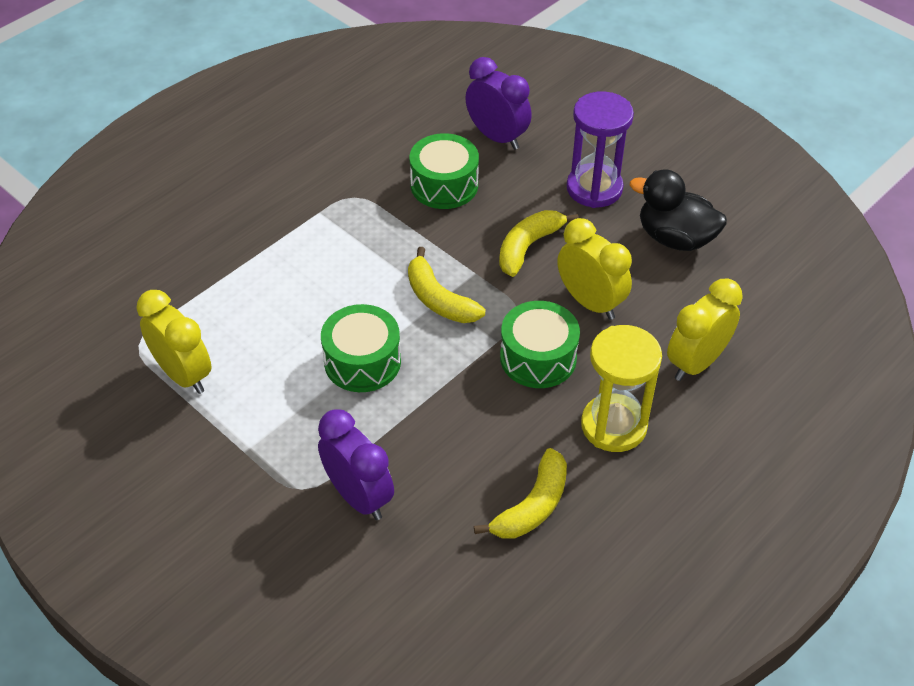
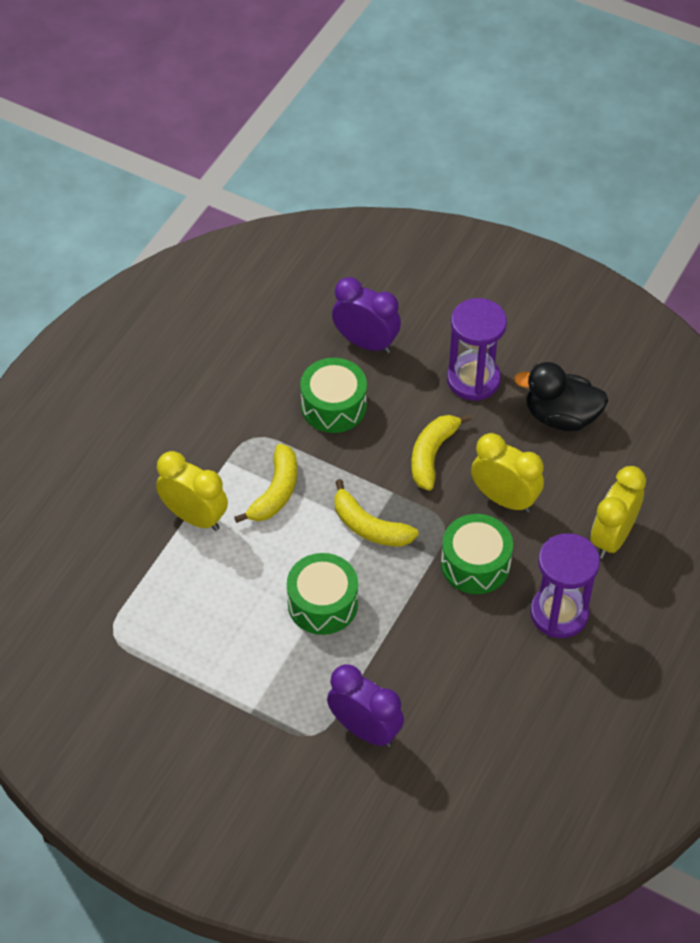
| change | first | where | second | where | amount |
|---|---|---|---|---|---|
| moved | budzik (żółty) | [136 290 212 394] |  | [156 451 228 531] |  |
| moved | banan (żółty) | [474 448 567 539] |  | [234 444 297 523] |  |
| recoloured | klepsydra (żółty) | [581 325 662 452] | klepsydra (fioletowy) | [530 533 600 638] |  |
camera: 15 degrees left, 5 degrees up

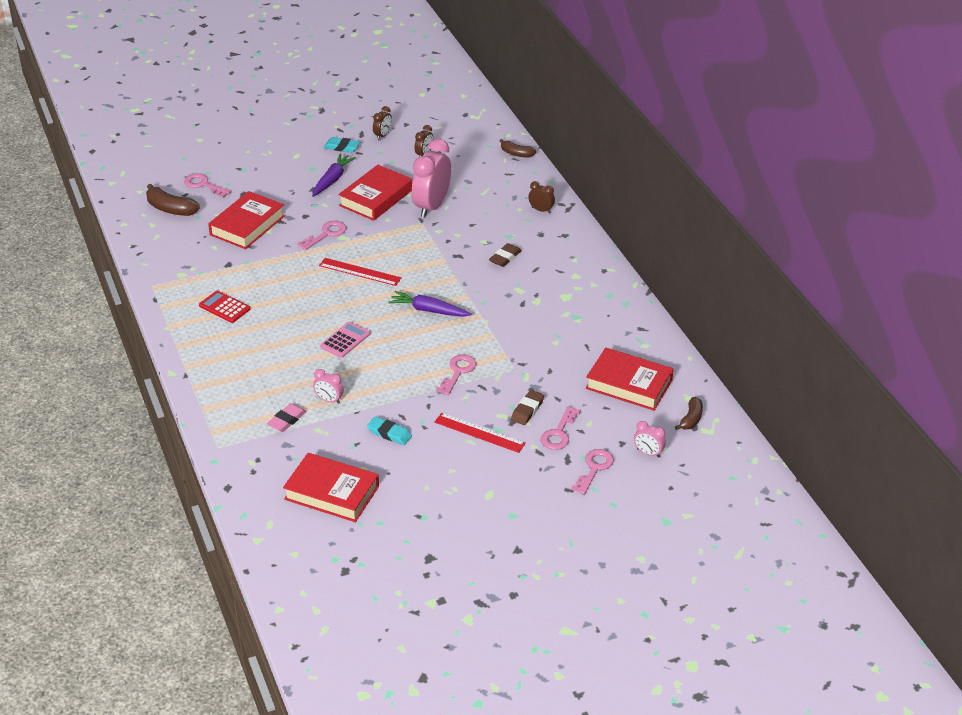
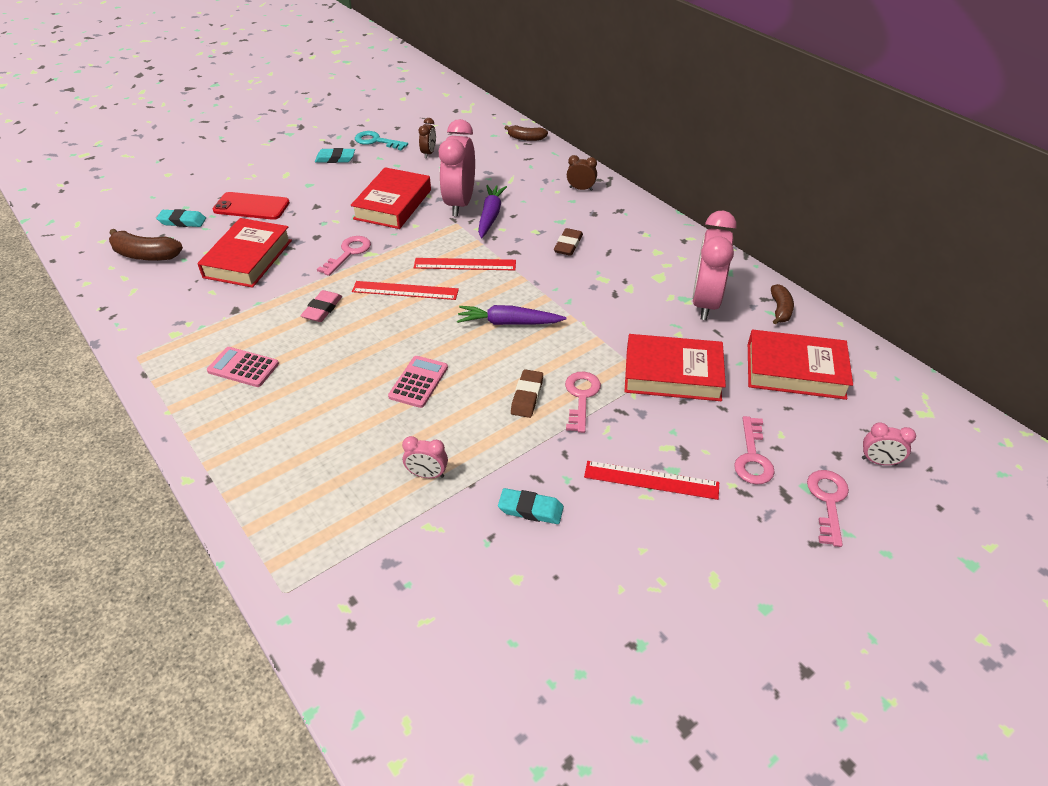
| change | first | where | second | where | amount |
|---|---|---|---|---|---|
| replaced | klucz (różowy) | [184 173 231 198] | gumka do mazania (turkusowy) | [156 209 206 227] |  |
| recoloured | kalkulator (czerwony) | [199 291 250 323] | kalkulator (różowy) | [207 347 279 387] |  |
| added |  |  | telefon (czerwony) | [213 192 290 220] |  |
| moved | gumka do mazania (różowy) | [267 403 307 432] |  | [301 290 342 322] |  |
| replaced | budzik (brązowy) | [373 106 392 140] | klucz (turkusowy) | [355 131 408 151] |  |
| added |  |  | linijka (czerwony) | [414 258 516 271] |  |
| moved | marchewka (fioletowy) | [312 153 356 197] |  | [478 185 507 238] |  |
| moved | gumka do mazania (brązowy) | [511 390 544 425] |  | [511 369 543 418] |  |
| moved | książka (czerwony) | [283 453 379 522] |  | [624 334 726 401] |  |
| added |  |  | budzik (różowy) | [692 210 737 320] |  |
| moved | banan (brązowy) | [675 397 703 430] |  | [771 284 794 325] |  |
camera: 15 degrees left, 5 degrees up

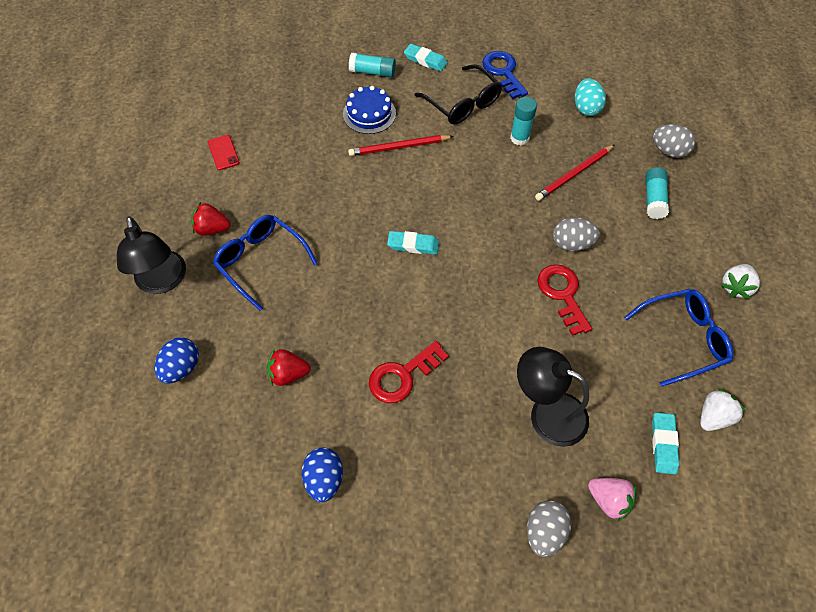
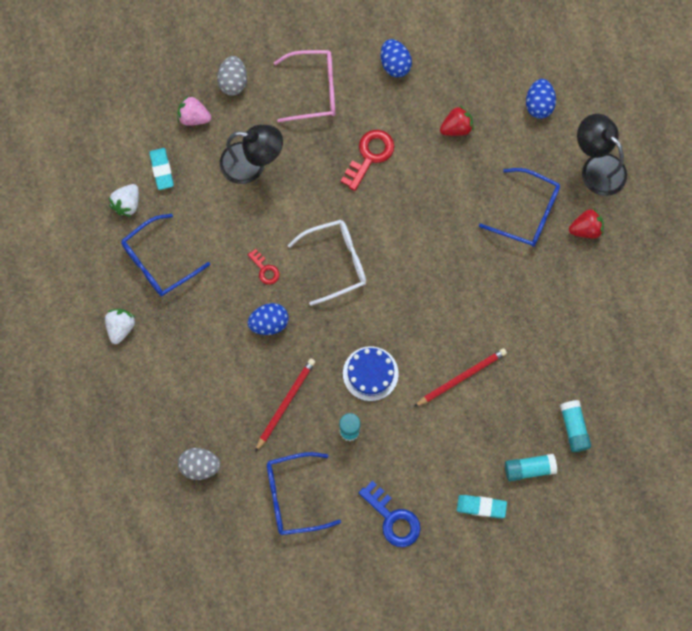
| change | first | where | second | where | amount |
|---|---|---|---|---|---|
| resized | klucz (czerwony) | [538 264 592 336] |  | [248 249 280 285] | x0.57 |
| recoloured | jajko (szary) | [553 217 600 251] | jajko (niebieski) | [248 303 289 335] |  |
| replaced | jajko (turkusowy) | [575 78 606 116] | okulary (niebieski) | [267 452 341 535] |  |
| added |  |  | okulary (różowy) | [274 50 335 123] |  |
| added |  |  | okulary (biały) | [288 220 366 306] |  |
| moved | tort (niebieski) | [343 86 396 134] |  | [343 346 399 401] |  |
| moved | klej w sztyfcie (turkusowy) | [645 167 669 219] |  | [560 400 591 452] |  |
| removed | telefon (czerwony) | [208 135 240 170] |  |  |  |
| removed | gumka do mazania (turkusowy) | [387 231 439 255] |  |  |  |
| removed | okulary (czarny) | [415 64 502 125] |  |  |  |
camera: 160 degrees right, 15 degrees up

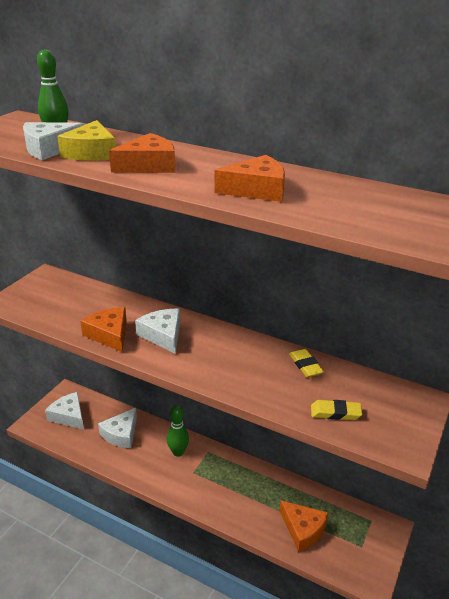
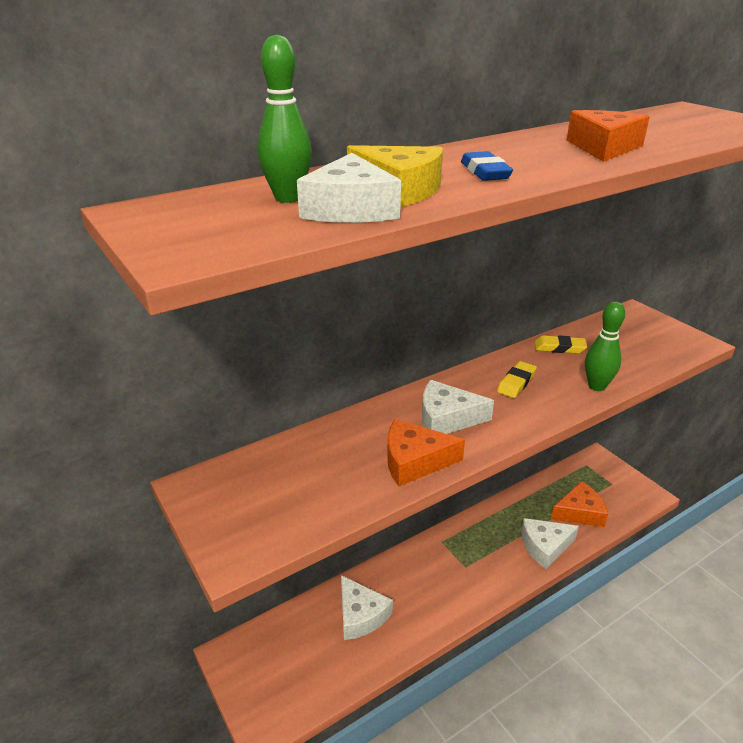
| change | first | where | second | where | amount |
|---|---|---|---|---|---|
| replaced | ser (pomarańczowy) | [109 133 175 173] | gumka do mazania (niebieski) | [461 151 513 181] |  |
| moved | gumka do mazania (żółty) | [311 400 362 420] |  | [497 361 537 398] |  |
| moved | ser (biały) | [45 392 84 429] |  | [521 518 579 569] |  |
| moved | kręgiel (zielony) | [167 405 189 457] |  | [585 301 625 391] |  |
camera: 60 degrees left, 0 degrees up

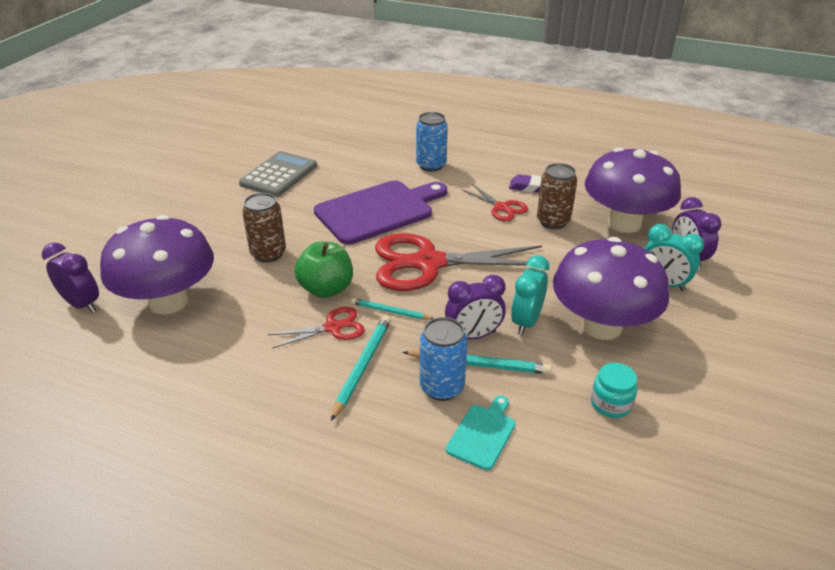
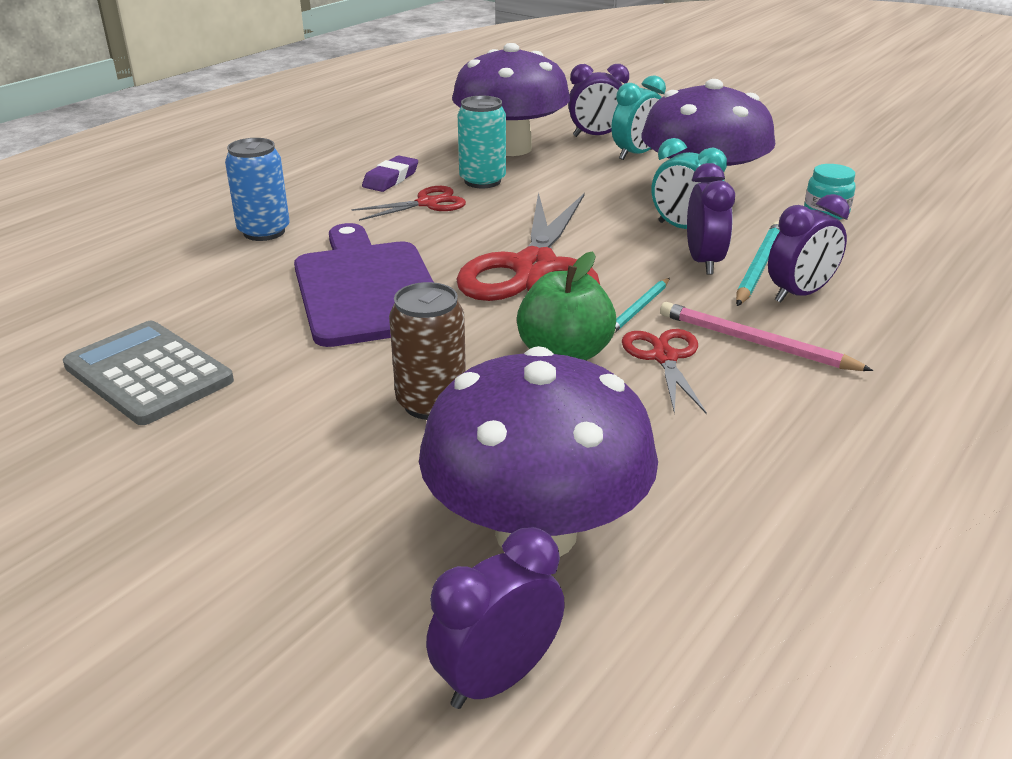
| change | first | where | second | where | amount |
|---|---|---|---|---|---|
| recoloured | puszka (brązowy) | [537 163 577 229] | puszka (turkusowy) | [458 96 506 188] |  |
| recoloured | ołówek (turkusowy) | [331 315 391 421] | ołówek (różowy) | [660 302 873 371] |  |
| replaced | puszka (niebieski) | [420 317 468 401] | budzik (fioletowy) | [768 194 850 303] |  |
| removed | deska do krojenia (turkusowy) | [446 395 516 470] |  |  |  |
camera: 75 degrees left, 5 degrees down

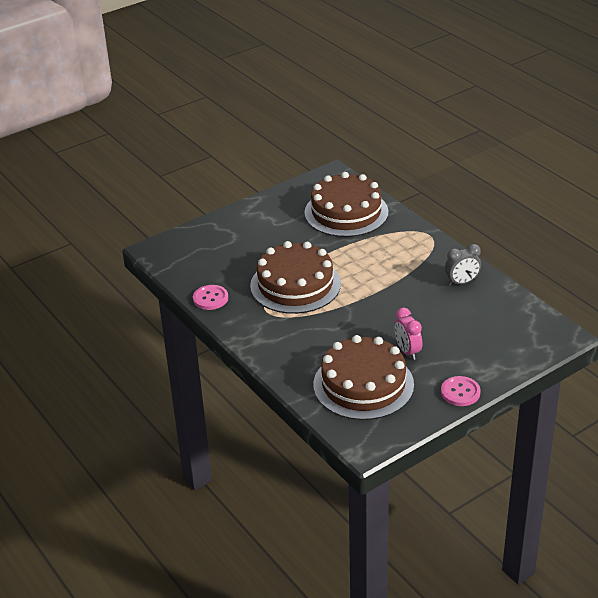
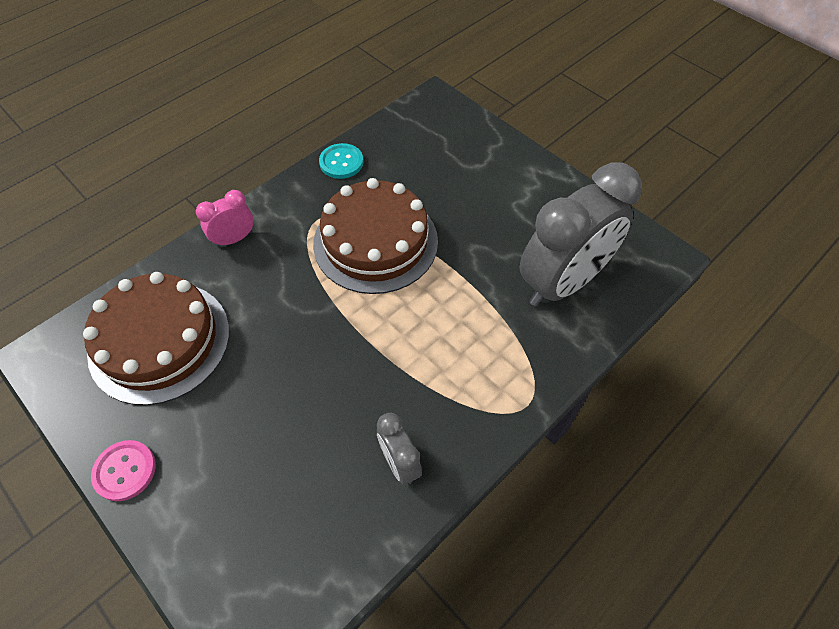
| change | first | where | second | where | amount |
|---|---|---|---|---|---|
| moved | budzik (różowy) | [394 308 422 360] |  | [196 190 254 248] |  |
| recoloured | guzik (różowy) | [193 285 228 310] | guzik (turkusowy) | [319 143 363 179] |  |
| replaced | tort (brązowy) | [305 172 388 237] | budzik (szary) | [520 162 642 306] |  |
camera: 80 degrees right, 20 degrees up

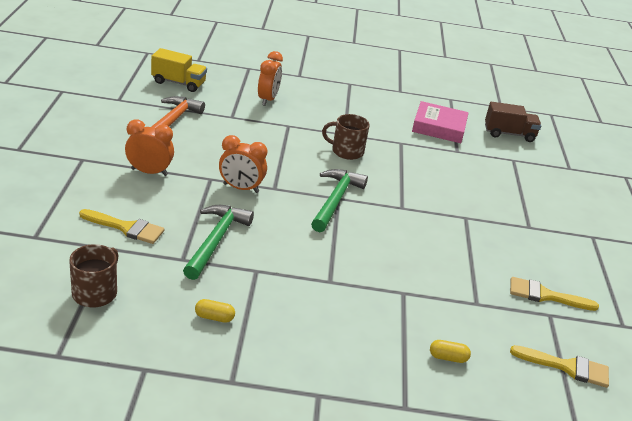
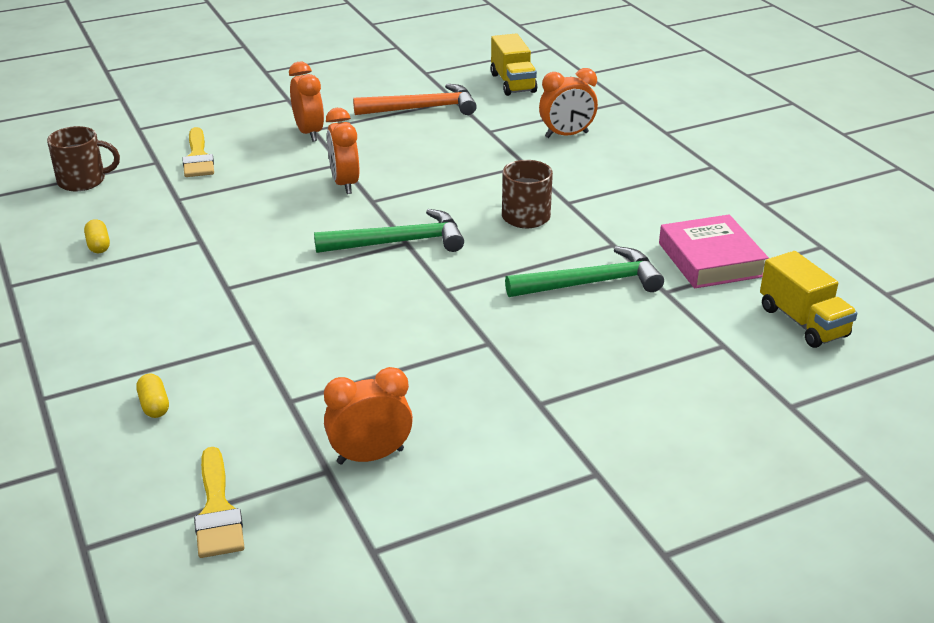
| change | first | where | second | where | amount |
|---|---|---|---|---|---|
| replaced | pędzel (żółty) | [510 277 599 311] | budzik (pomarańczowy) | [324 367 413 464] |  |
| moved | młotek (zielony) | [183 205 254 280] |  | [505 246 664 297] |  |
| recoloured | ciężarówka (brązowy) | [485 102 541 142] | ciężarówka (żółty) | [760 251 858 348] |  |
camera: 65 degrees right, 0 degrees up

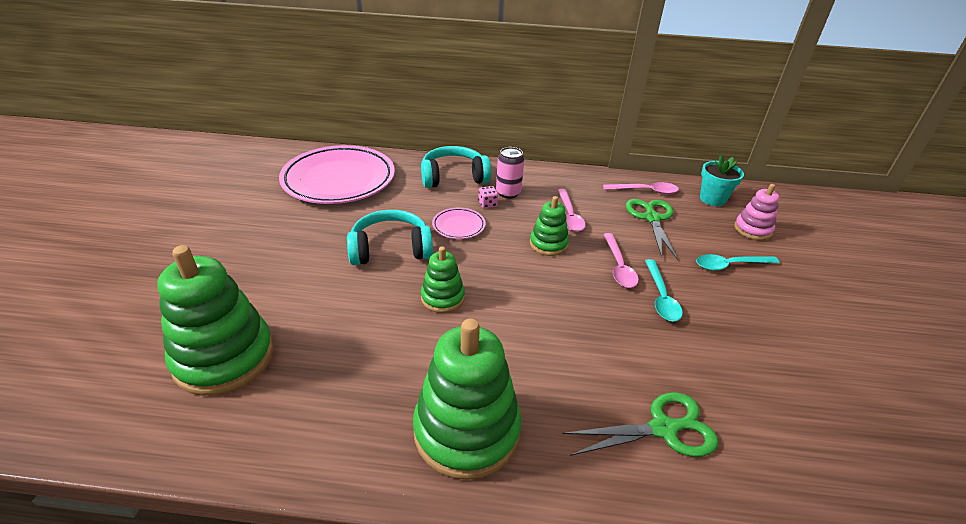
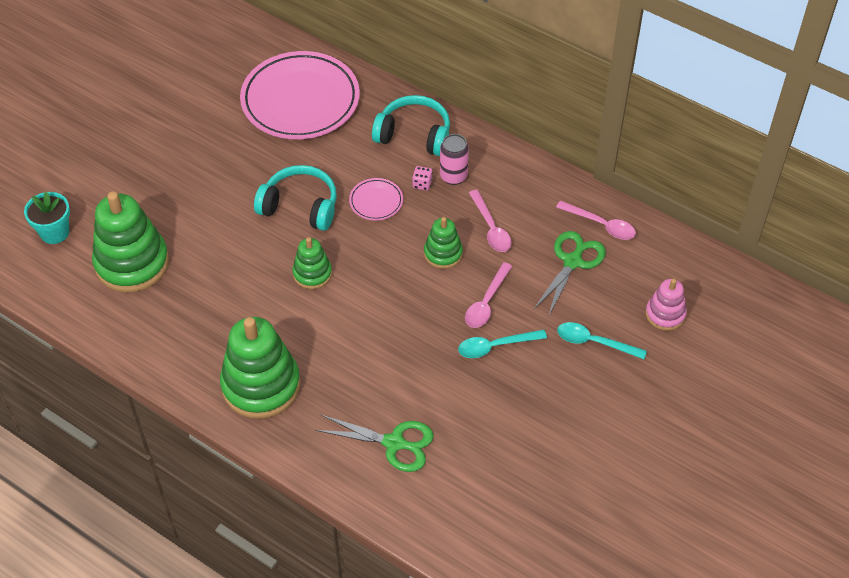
| change | first | where | second | where | amount |
|---|---|---|---|---|---|
| moved | doniczka (turkusowy) | [700 154 744 206] |  | [24 191 70 244] |  |
| turned | łyżka (turkusowy) | [645 259 683 322] |  | [458 330 547 358] | 45 degrees clockwise |
| turned | łyżka (różowy) | [558 189 585 232] |  | [469 190 512 252] | 45 degrees counterclockwise |
camera: 30 degrees right, 15 degrees up

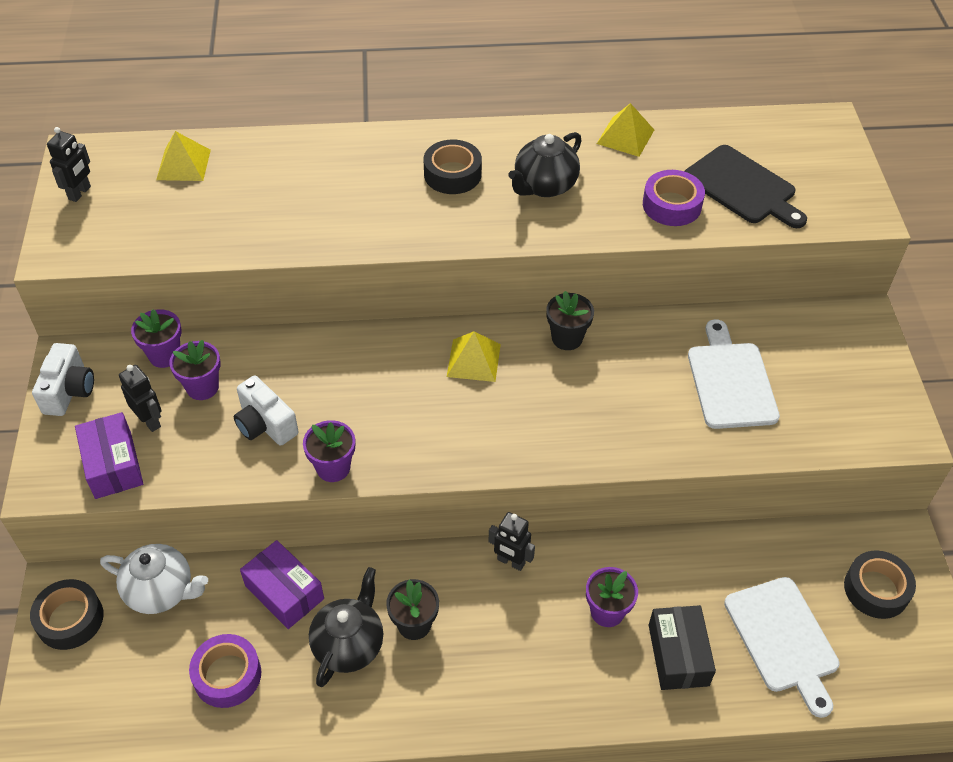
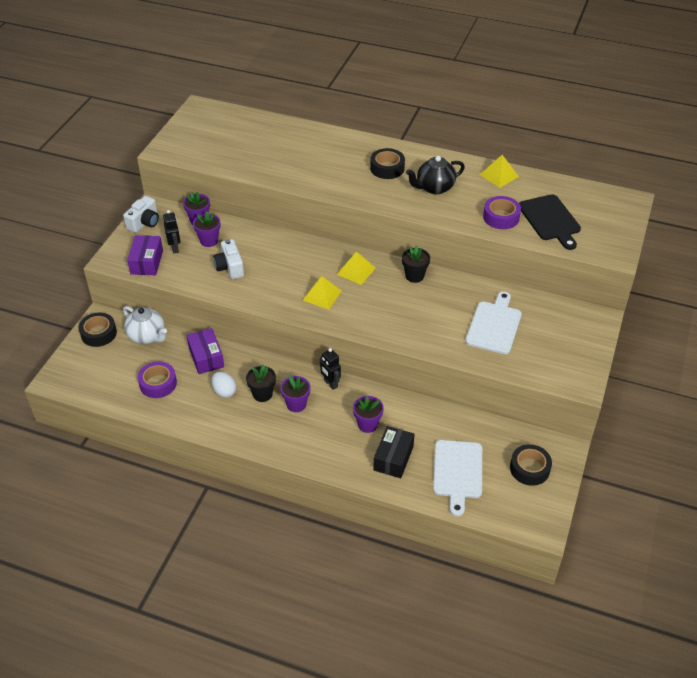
| change | first | where | second | where | amount |
|---|---|---|---|---|---|
| replaced | imbryk (czarny) | [309 567 383 687] | jajko (biały) | [212 372 237 398] |  |
| moved | doniczka (fioletowy) | [303 420 355 482] |  | [280 375 310 412] |  |
| moved | piramida (żółty) | [156 131 211 181] |  | [302 276 341 309] |  |
| removed | robot (czarny) | [47 127 91 202] |  |  |  |
camera: 25 degrees right, 5 degrees down

